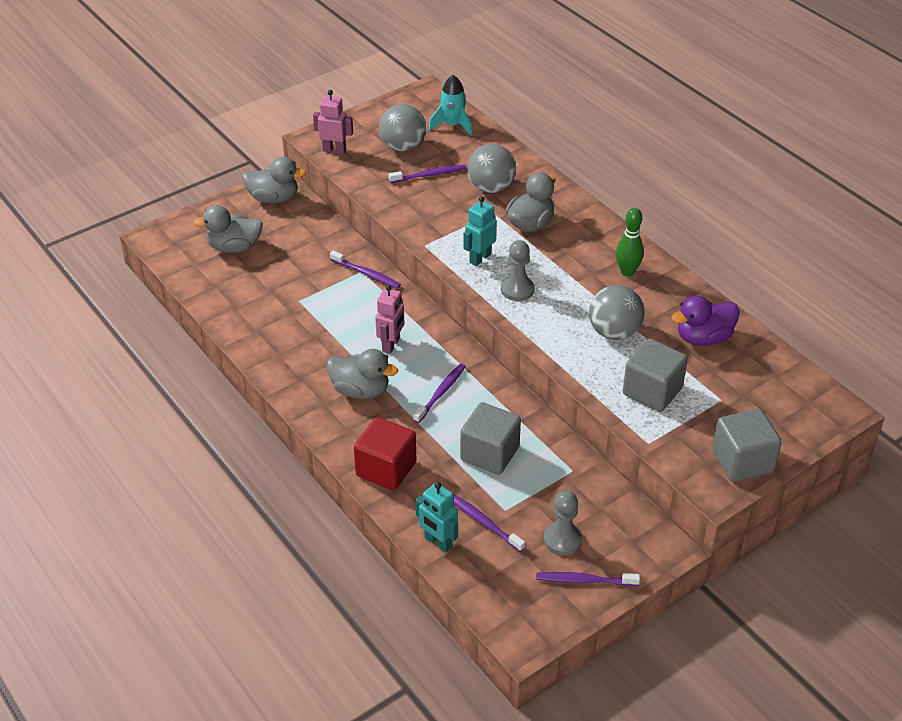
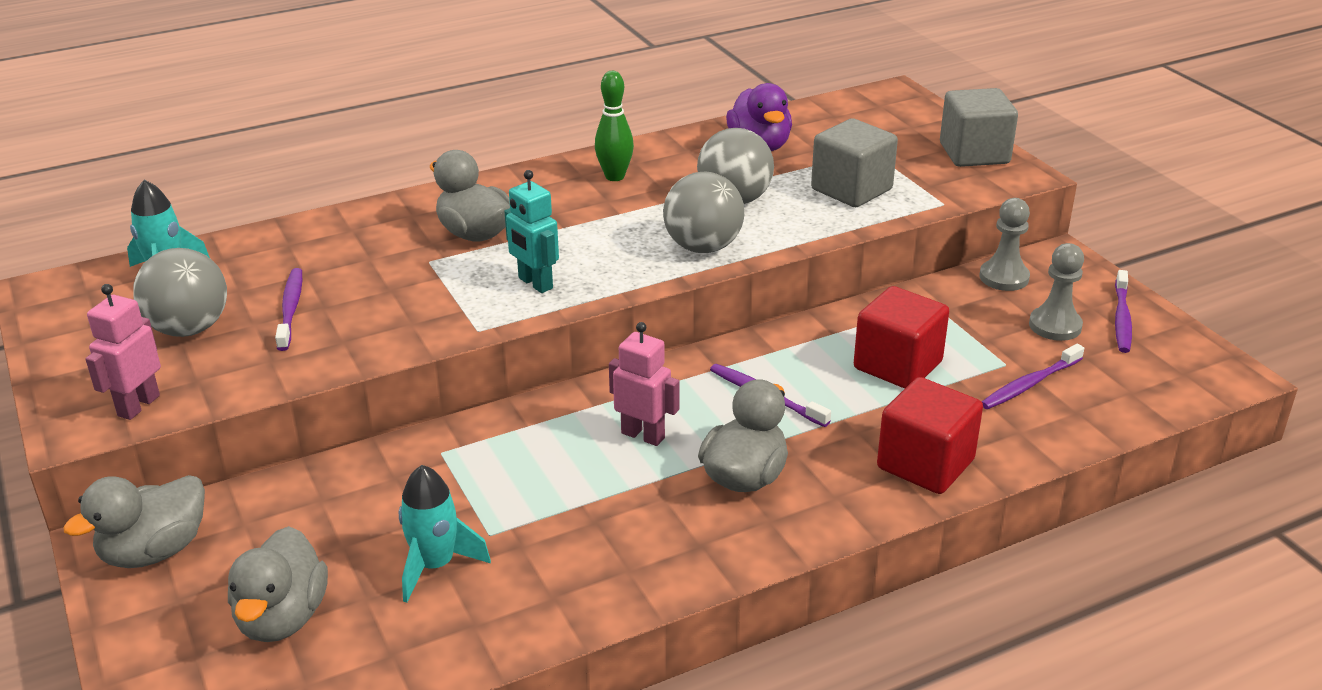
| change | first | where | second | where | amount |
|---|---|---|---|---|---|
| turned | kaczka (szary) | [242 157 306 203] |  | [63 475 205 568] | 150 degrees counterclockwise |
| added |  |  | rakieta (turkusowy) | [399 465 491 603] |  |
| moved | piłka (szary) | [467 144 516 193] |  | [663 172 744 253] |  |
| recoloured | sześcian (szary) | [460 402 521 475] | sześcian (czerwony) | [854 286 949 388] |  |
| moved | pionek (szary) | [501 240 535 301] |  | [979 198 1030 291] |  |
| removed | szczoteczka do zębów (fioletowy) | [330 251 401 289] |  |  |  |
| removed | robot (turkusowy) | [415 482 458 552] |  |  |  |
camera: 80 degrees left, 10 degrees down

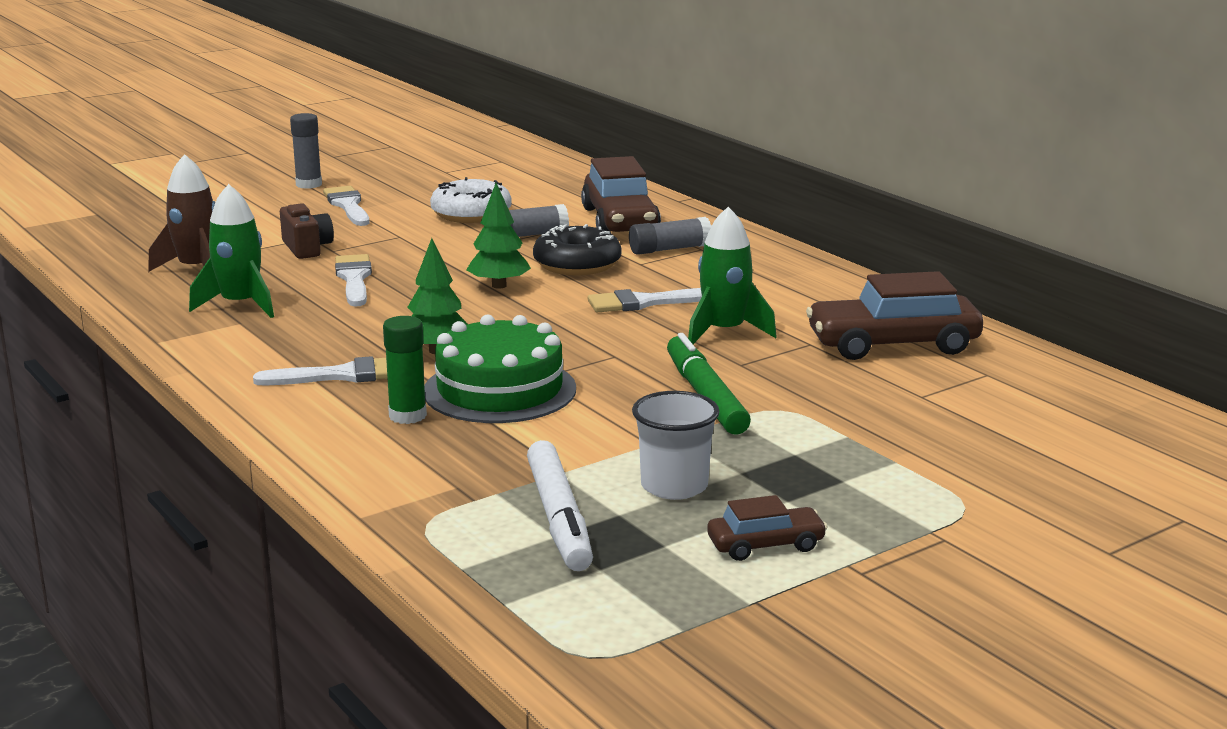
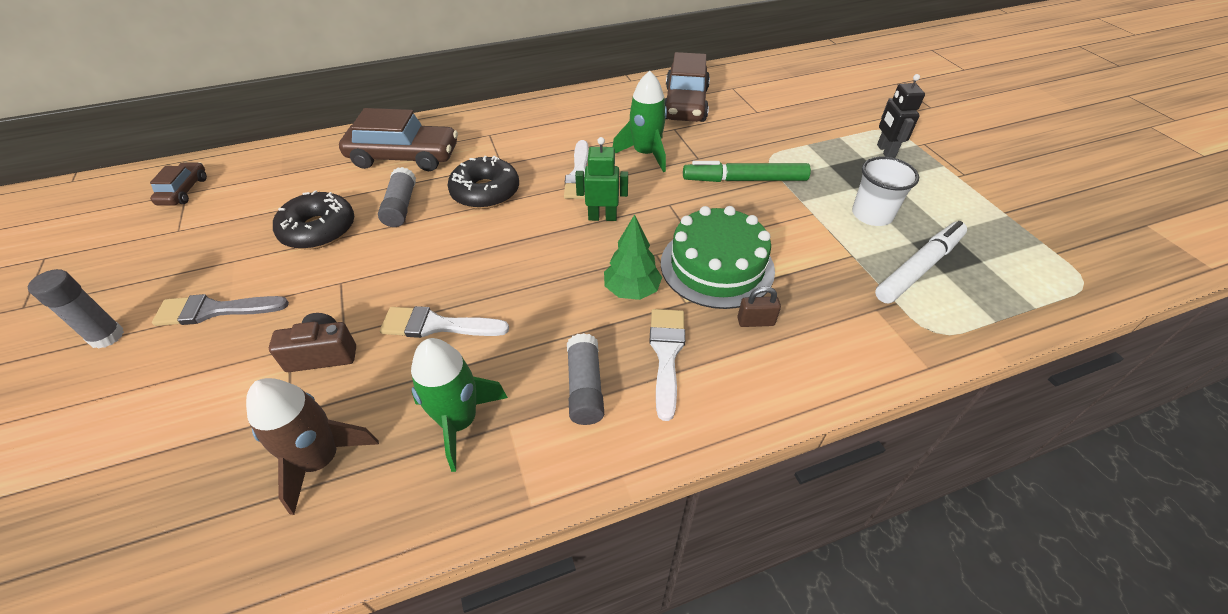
| change | first | where | second | where | amount |
|---|---|---|---|---|---|
| moved | samochód (brązowy) | [707 495 828 561] |  | [150 162 207 206] |  |
| recoloured | pędzel (biały) | [323 186 369 226] | pędzel (szary) | [152 294 289 326] |  |
| recoloured | donut (biały) | [430 177 512 223] | donut (czarny) | [273 190 354 250] |  |
| moved | klej w sztyfcie (szary) | [629 217 711 255] |  | [567 333 604 425] |  |
| added |  |  | robot (zielony) | [575 137 628 221] |  |
| replaced | klej w sztyfcie (zielony) | [383 316 427 424] | kłódka (brązowy) | [738 286 781 327] |  |
| turned | flamaster (biały) | [527 440 593 571] |  | [875 221 967 303] | 45 degrees counterclockwise |
| added |  |  | robot (czarny) | [877 74 925 158] |  |
| removed | drzewko (zielony) | [467 183 531 289] |  |  |  |
camera: 75 degrees left, 25 degrees up

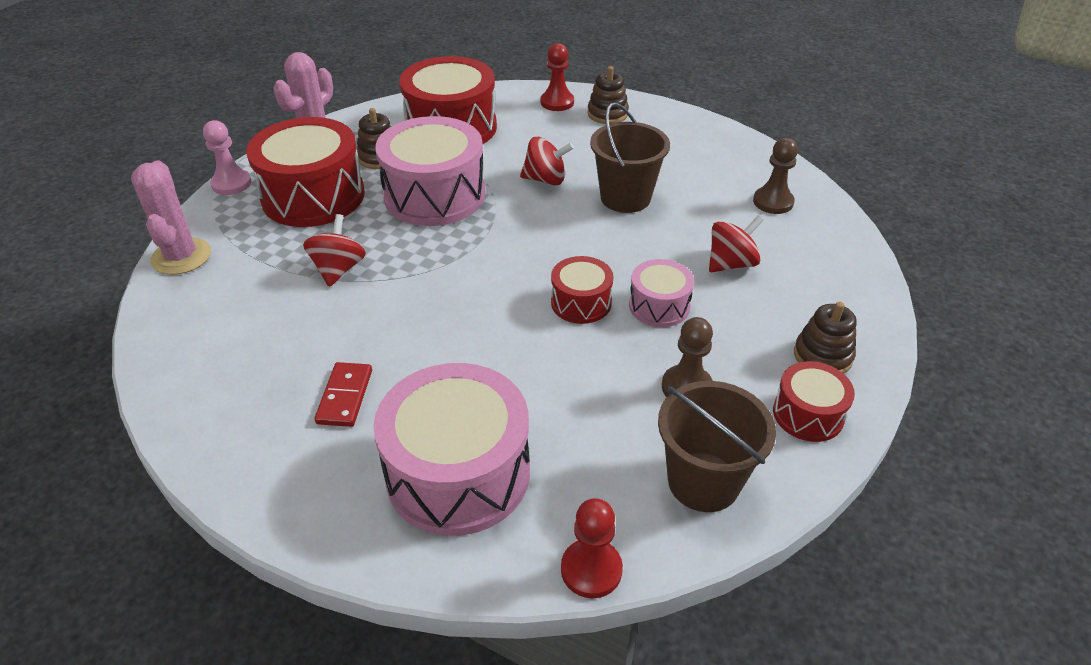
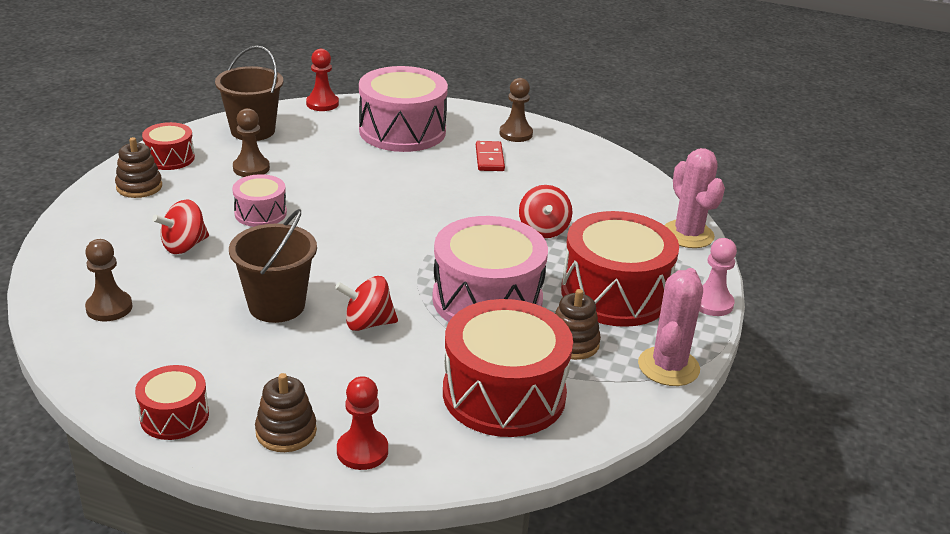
| change | first | where | second | where | amount |
|---|---|---|---|---|---|
| moved | bęben (czerwony) | [551 256 614 324] |  | [135 365 209 440] |  |
| added |  |  | pionek (brązowy) | [500 78 533 142] |  |
camera: 170 degrees right, 10 degrees down

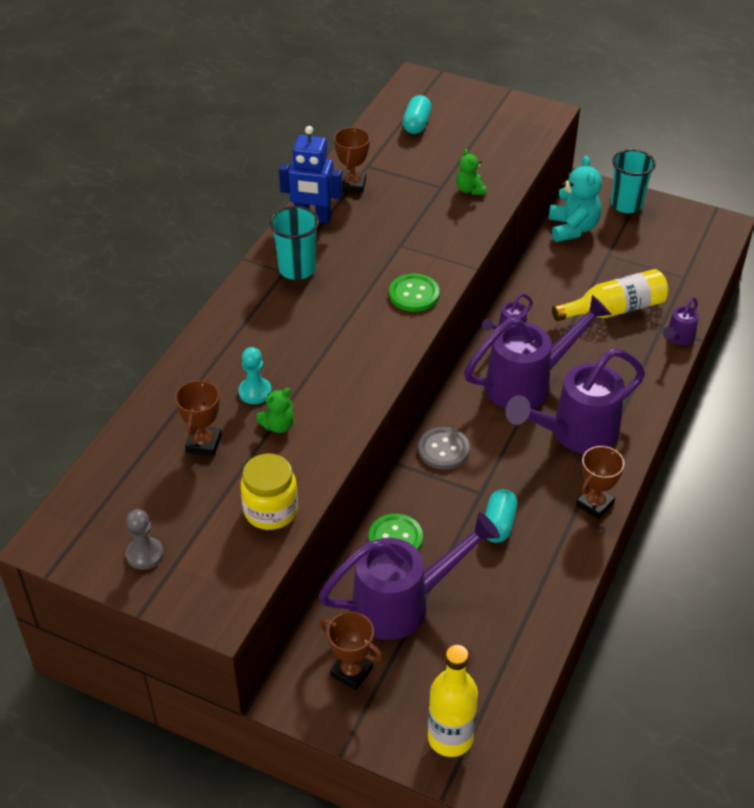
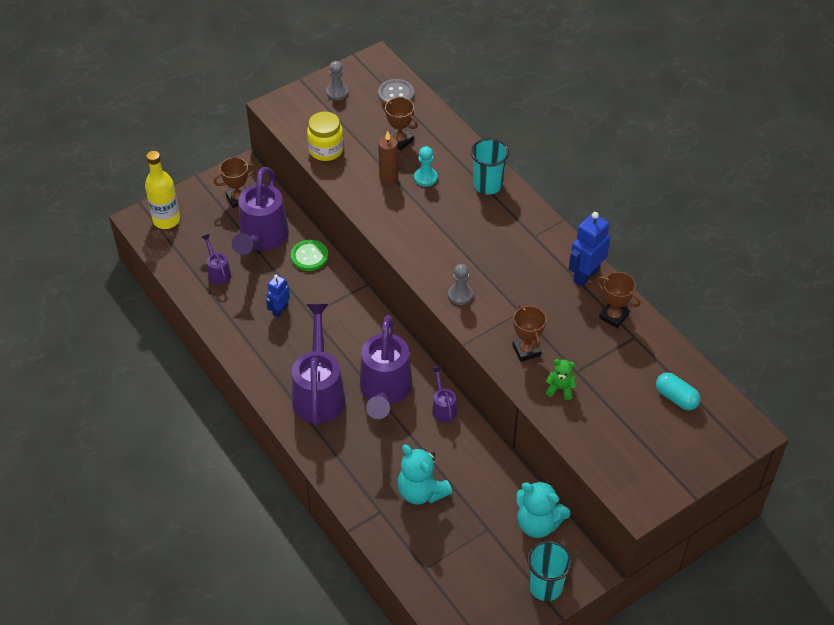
| change | first | where | second | where | amount |
|---|---|---|---|---|---|
| moved | konewka (fioletowy) | [663 297 699 345] |  | [201 234 231 284] |  |
| replaced | kapsułka (turkusowy) | [485 489 517 543] | robot (niebieski) | [266 275 290 318] |  |
| moved | guzik (szary) | [418 427 470 470] |  | [378 79 414 105] |  |
| replaced | miś (zielony) | [256 388 294 433] | świeca (brązowy) | [378 131 398 184] |  |
| replaced | butelka (żółty) | [552 269 668 321] | miś (turkusowy) | [398 445 452 505] |  |
| replaced | guzik (zielony) | [389 274 439 312] | pionek (szary) | [448 264 473 305] |  |
| moved | szklanka (turkusowy) | [270 206 319 280] |  | [471 138 509 195] |  |
| moved | puchar (brązowy) | [576 446 624 519] |  | [513 304 546 362] |  |
camera: 120 degrees right, 5 degrees up

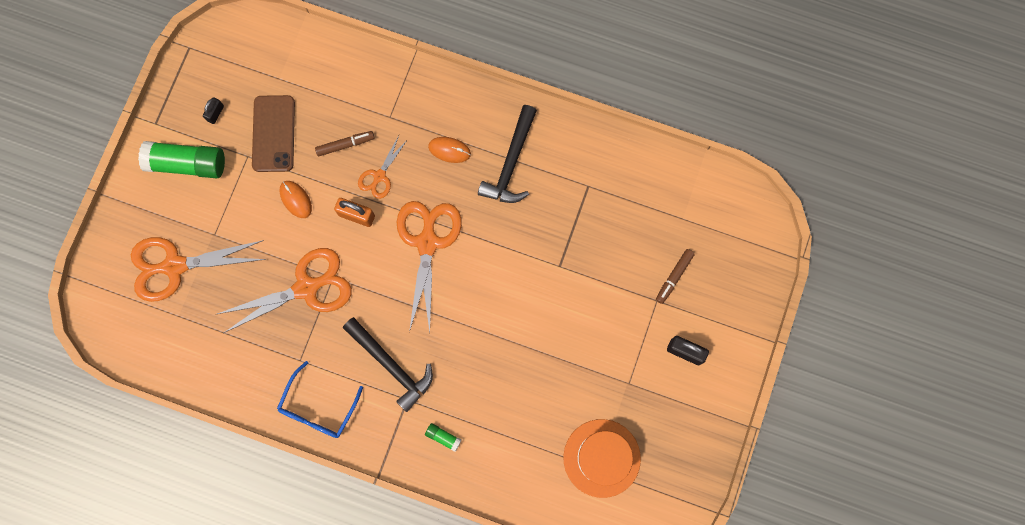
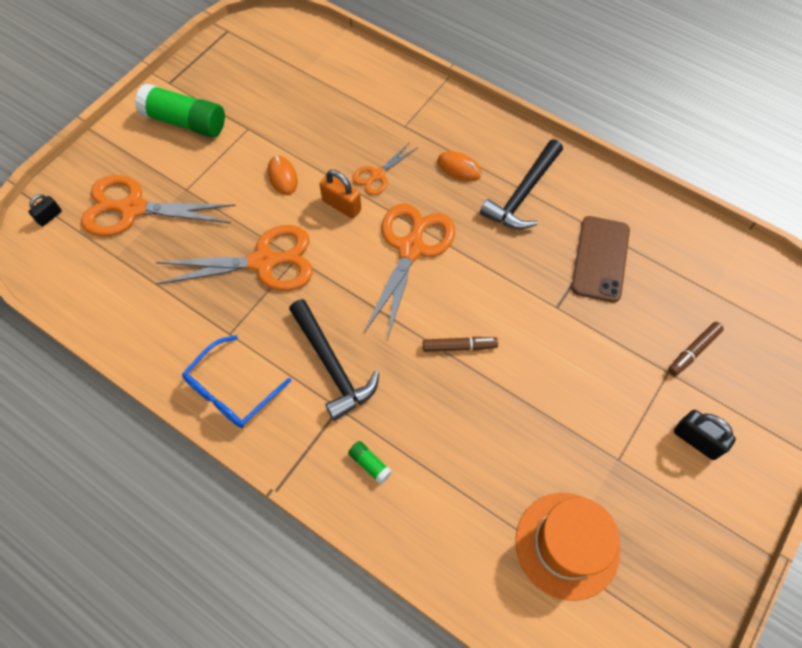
| change | first | where | second | where | amount |
|---|---|---|---|---|---|
| moved | kłódka (czarny) | [203 97 224 124] |  | [28 194 62 227] |  |
| moved | flamaster (brązowy) | [315 131 374 156] |  | [423 337 498 352] |  |
| moved | telefon (brązowy) | [252 95 295 172] |  | [571 216 630 303] |  |
camera: 15 degrees right, 15 degrees down

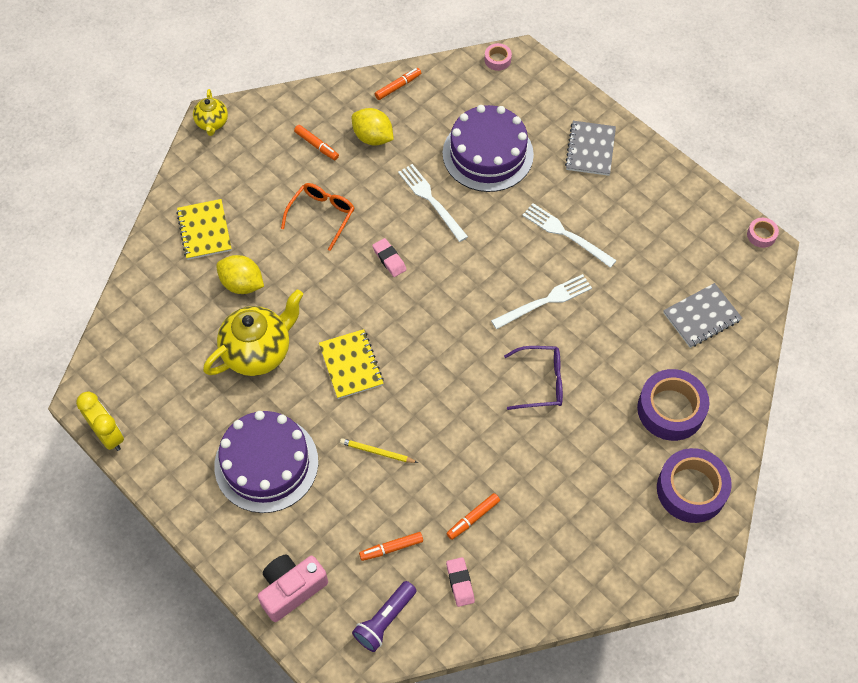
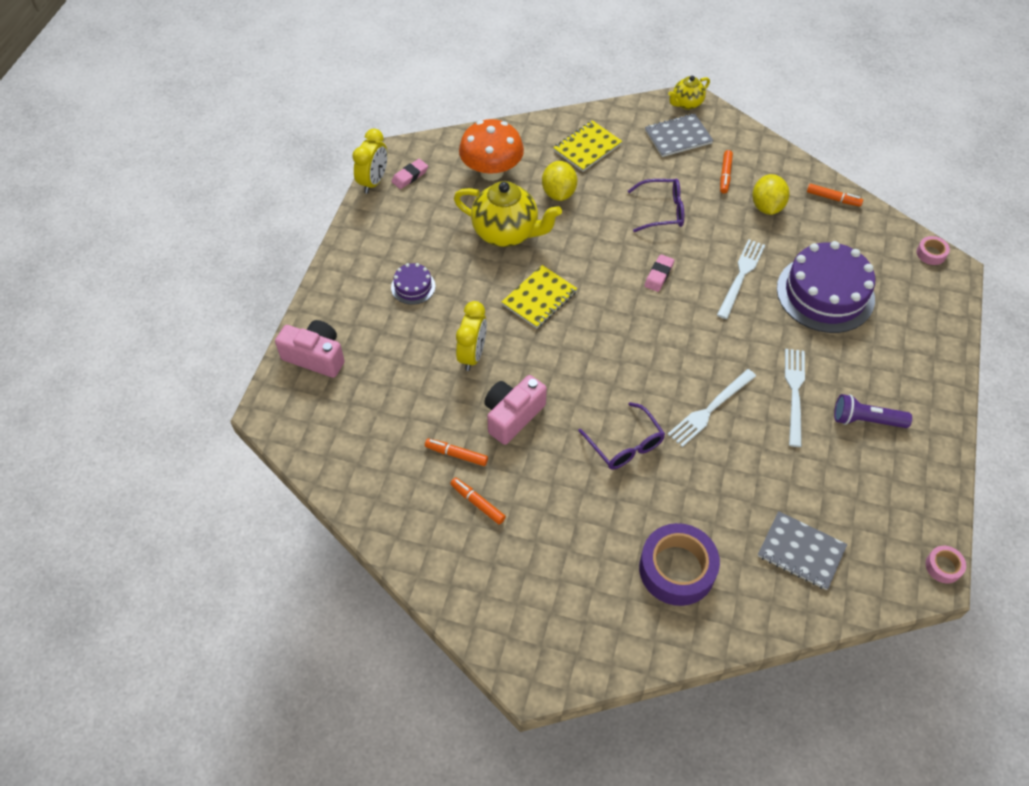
| change | first | where | second | where | amount |
|---|---|---|---|---|---|
| moved | gumka do mazania (różowy) | [446 557 475 607] |  | [391 159 428 189] |  |
| resized | tort (fioletowy) | [214 411 318 513] |  | [391 263 436 305] | x0.46 |
| moved | flamaster (pomarańczowy) | [359 532 423 561] |  | [450 478 506 524] |  |
| replaced | ołówek (żółty) | [340 438 418 463] | budzik (żółty) | [456 301 487 371] |  |
| added |  |  | grzyb (pomarańczowy) | [459 119 524 181] |  |
| added |  |  | aparat fotograficzny (różowy) | [484 375 547 445] |  |
| recoloured | okulary (pomarańczowy) | [281 183 354 251] | okulary (fioletowy) | [628 179 684 232] |  |
| moved | zeszyt (szary) | [565 121 616 176] |  | [645 114 713 157] |  |
| turned | widelec (biały) | [491 274 592 329] |  | [667 369 756 447] | 105 degrees clockwise |
| moved | latarka (fioletowy) | [352 581 416 652] |  | [834 394 912 428] |  |
| removed | taśma klejąca (fioletowy) | [657 448 732 523] |  |  |  |
camera: 60 degrees right, 5 degrees down

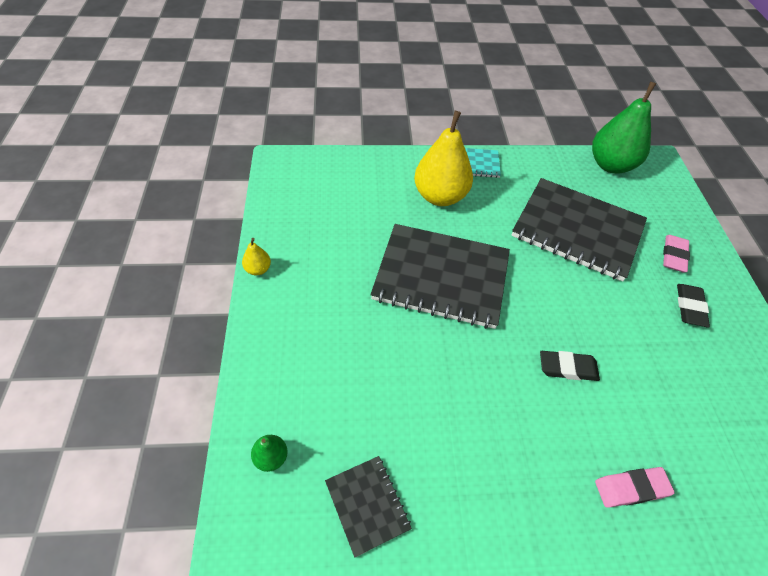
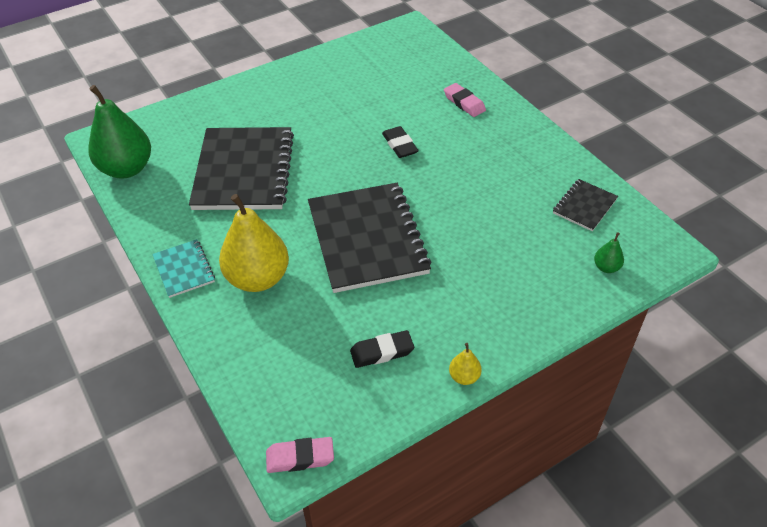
| change | first | where | second | where | amount |
|---|---|---|---|---|---|
| moved | gumka do mazania (różowy) | [663 235 690 272] |  | [266 437 334 473] |  |
| moved | gumka do mazania (czarny) | [677 284 710 327] |  | [350 330 414 368] |  |
camera: 115 degrees left, 5 degrees down

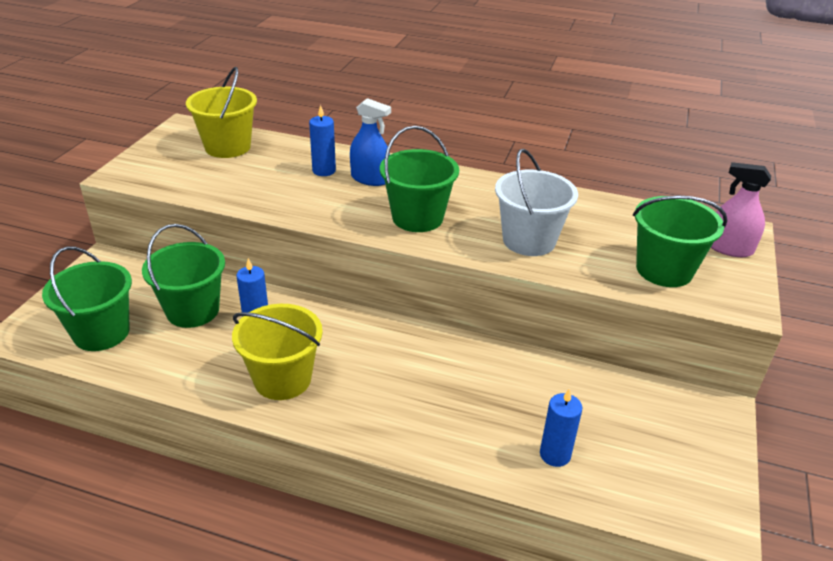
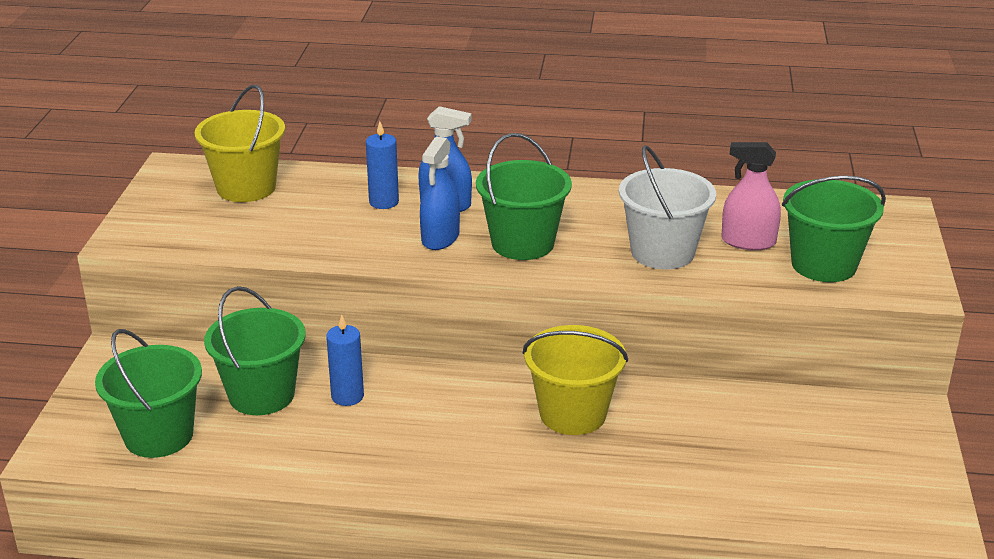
| change | first | where | second | where | amount |
|---|---|---|---|---|---|
| added |  |  | spryskiwacz (niebieski) | [420 136 460 250] |  |
| moved | wiadro (żółty) | [232 304 323 400] |  | [523 325 628 435] |  |
| moved | spryskiwacz (różowy) | [711 162 771 257] |  | [721 142 781 250] |  |
| removed | świeca (niebieski) | [540 388 582 467] |  |  |  |
camera: 10 degrees left, 5 degrees down

